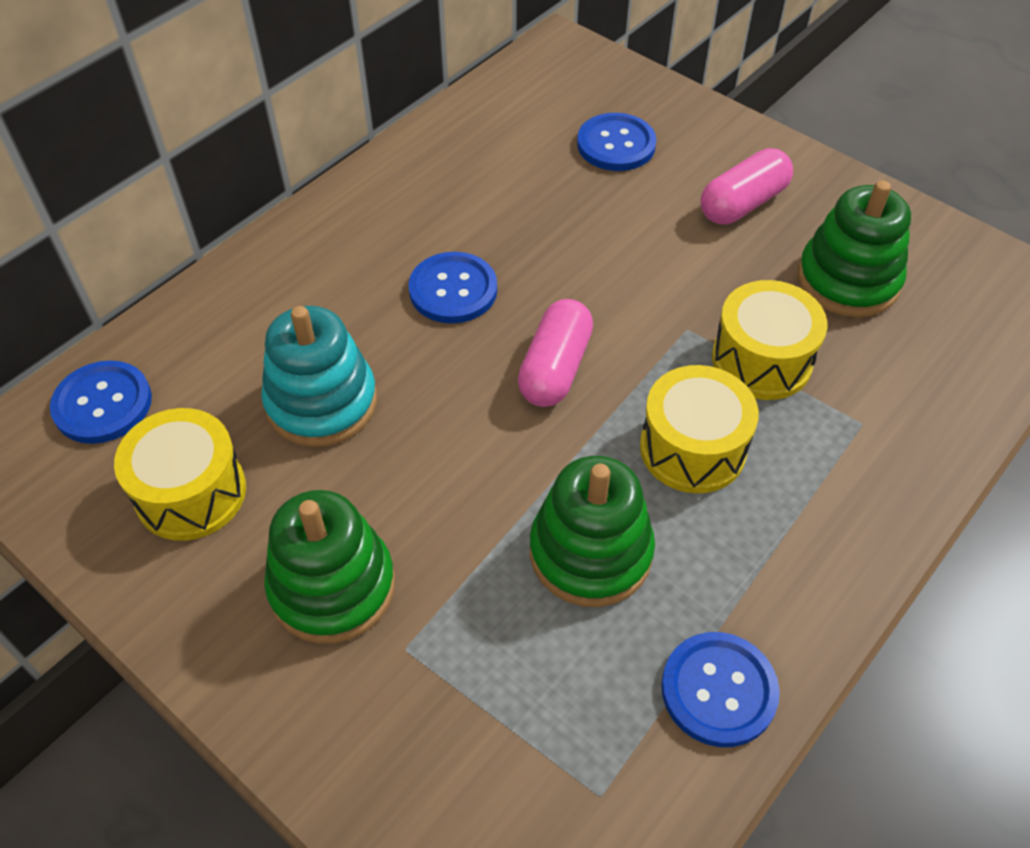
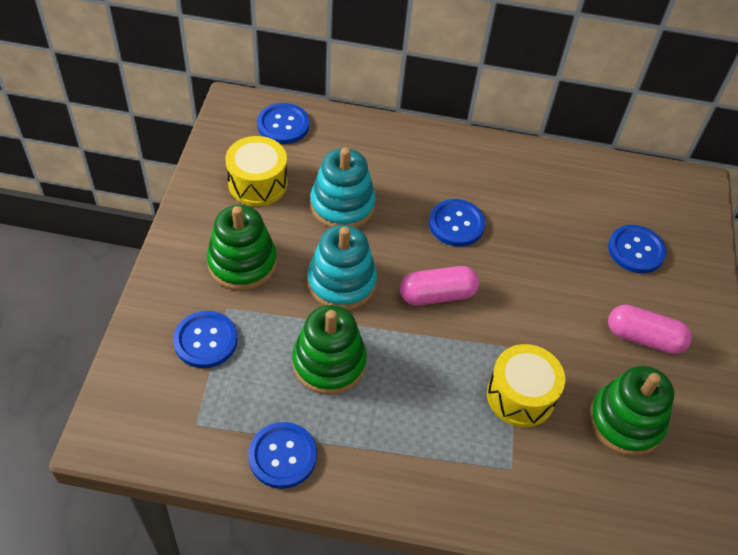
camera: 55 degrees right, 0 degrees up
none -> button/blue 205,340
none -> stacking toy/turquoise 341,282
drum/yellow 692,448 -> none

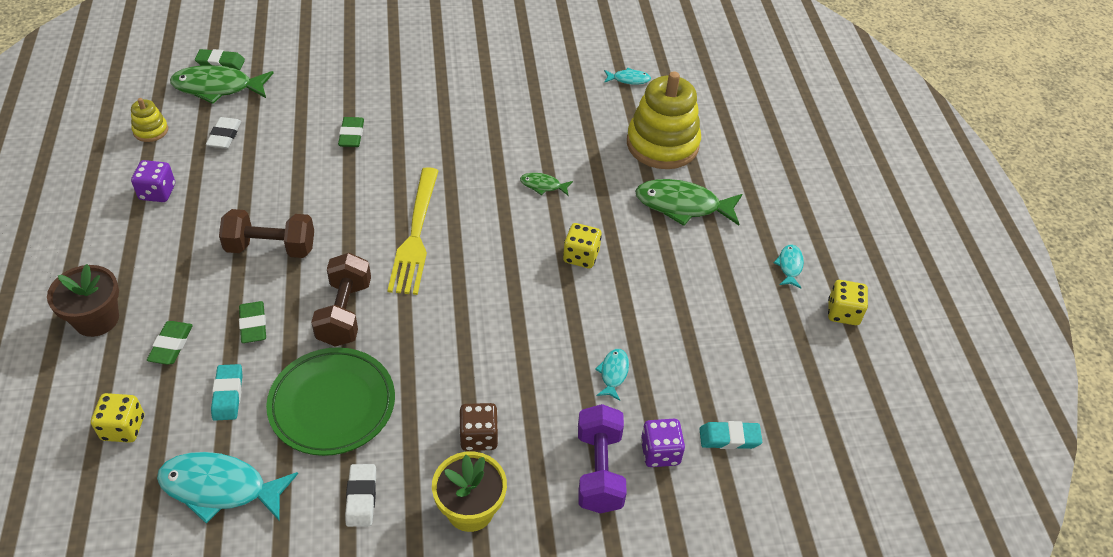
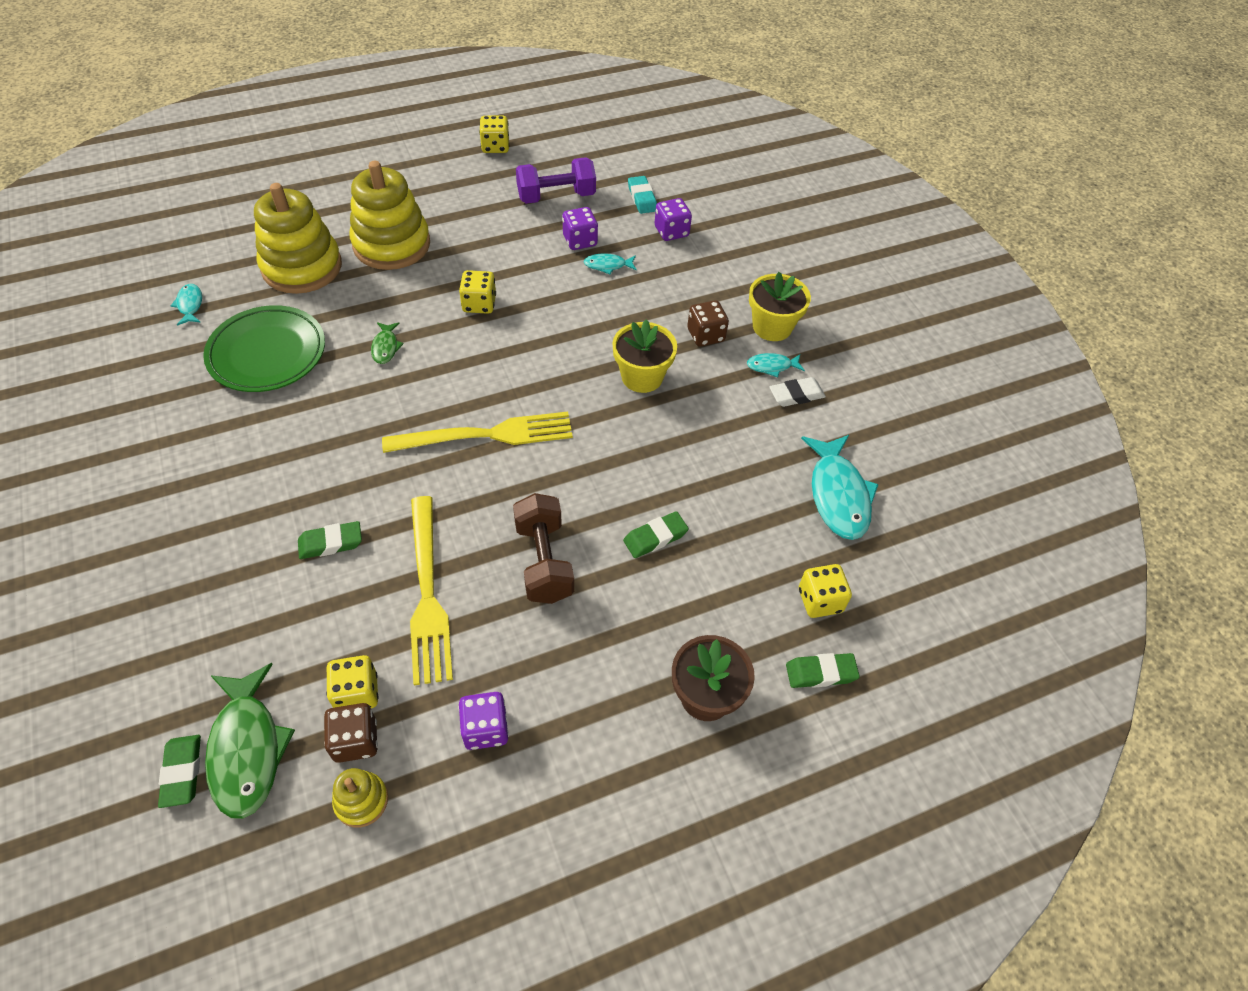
camera: 105 degrees left, 5 degrees up
plate/green 332,404 -> plate/green 267,353, shifted
none -> dice/brown 355,740
eraser/white 224,136 -> dice/yellow 357,693
fish/green 682,205 -> stacking toy/yellow 391,244
none -> fork/yellow 428,596
dumbbell/purple 599,470 -> dumbbell/purple 556,196, shifted
none -> dice/purple 580,241
none -> flower pot/yellow 642,377
fish/turquoise 789,266 -> fish/turquoise 772,366, shifted
eraser/green 171,345 -> eraser/green 820,673, shifted
eraser/turquoise 228,395 -> none
dumbbell/brown 344,313 -> none

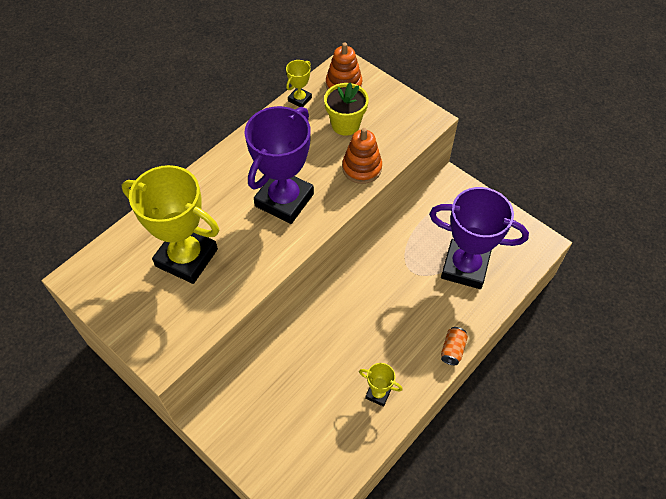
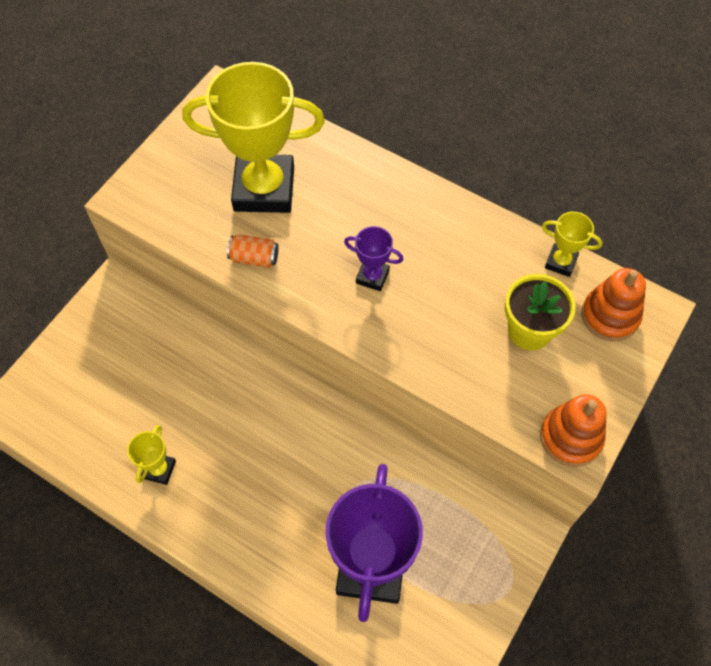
camera: 80 degrees right, 5 degrees up
trophy/yellow 186,257 -> trophy/yellow 264,189, 75 degrees clockwise
can/orange 452,350 -> can/orange 254,258, shifted
trophy/purple 284,200 -> trophy/purple 372,276, x0.44
stacking toy/orange 362,168 -> stacking toy/orange 570,437, shifted

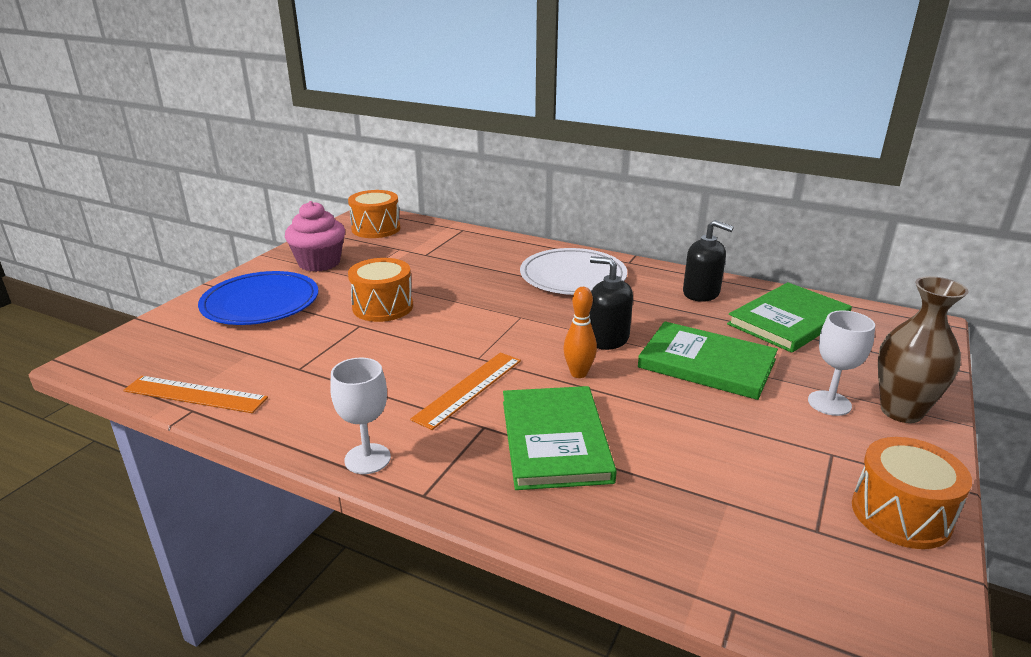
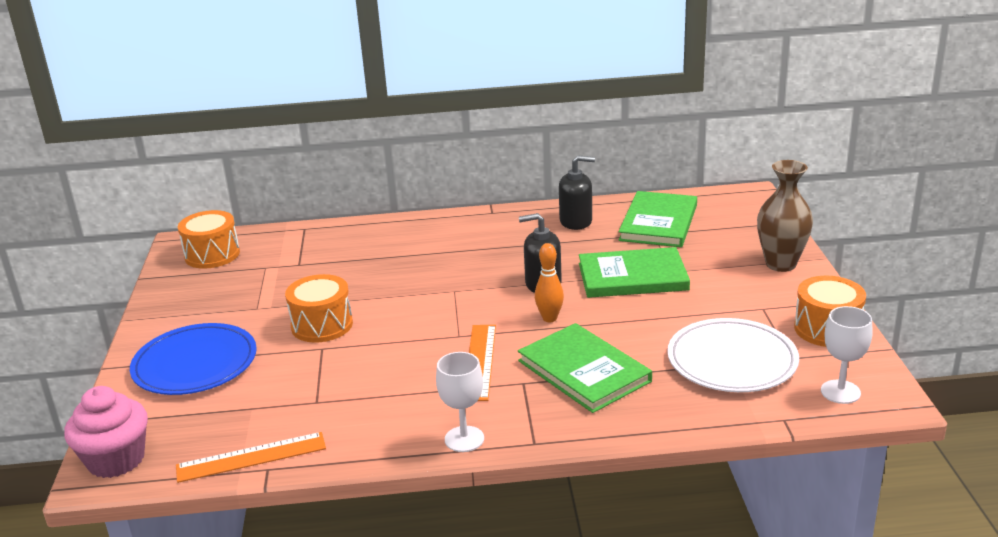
camera: 30 degrees left, 0 degrees up
cupcake/pink 319,263 -> cupcake/pink 116,460, shifted
plate/white 573,276 -> plate/white 732,360, shifted
goblet/white 829,403 -> goblet/white 840,392, shifted

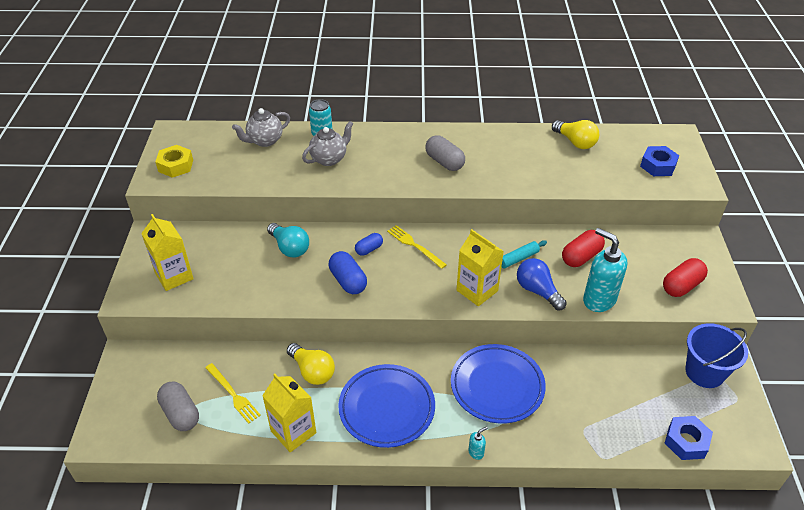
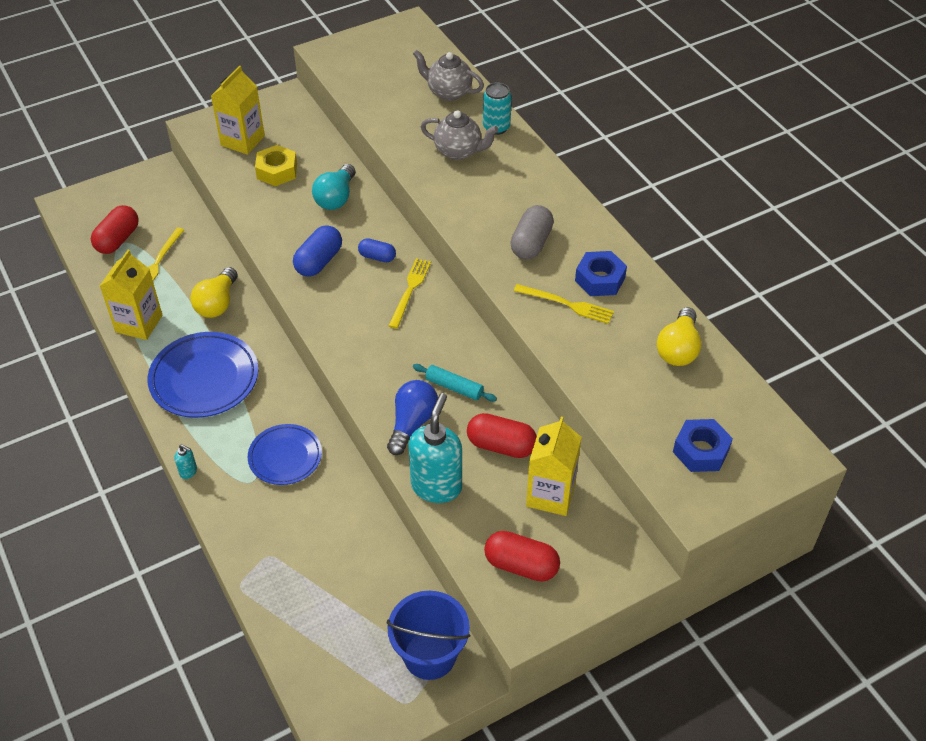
camera: 60 degrees right, 5 degrees up
capsule/grey 180,413 -> capsule/red 118,239
plate/blue 497,386 -> plate/blue 285,457, x0.64
nut/yellow 176,166 -> nut/yellow 277,171, shifted
none -> fork/yellow 566,304
carton/yellow 477,290 -> carton/yellow 550,494, shifted
nut/blue 686,441 -> nut/blue 600,279, shifted

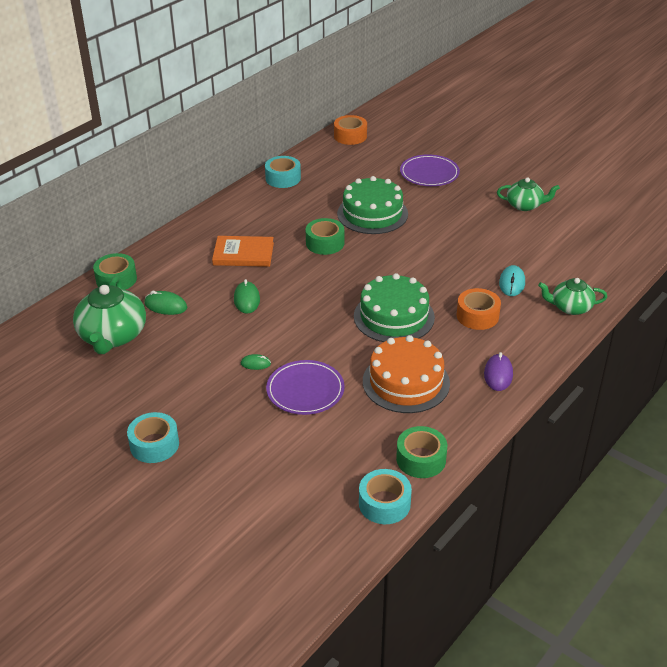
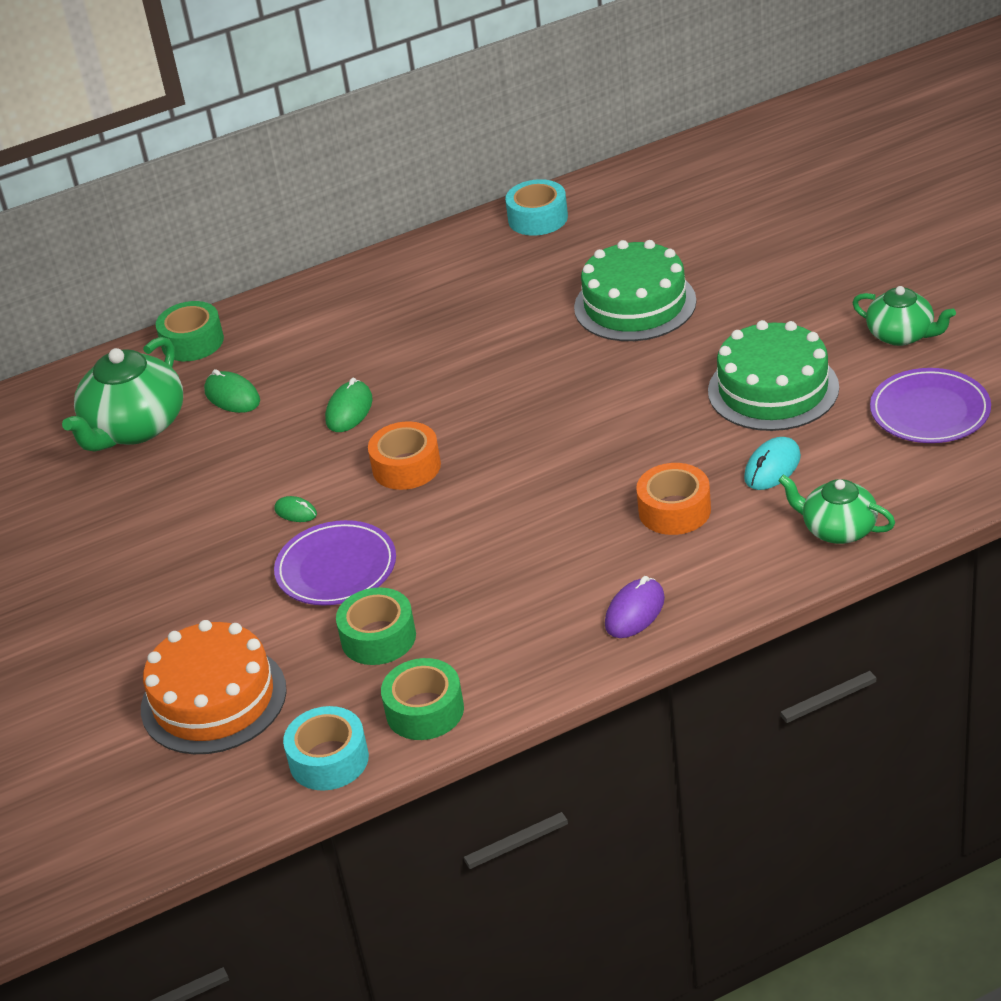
camera: 30 degrees right, 0 degrees up
cake/orange 406,382 -> cake/orange 213,699, shifted
tape/green 325,243 -> tape/green 378,638, shifted
tape/orange 350,136 -> tape/orange 406,467, shifted
cake/green 394,317 -> cake/green 773,389, shifted
plate/purple 429,173 -> plate/purple 930,411, shifted
tape/turquoise 154,445 -> none
book/orange 243,254 -> none

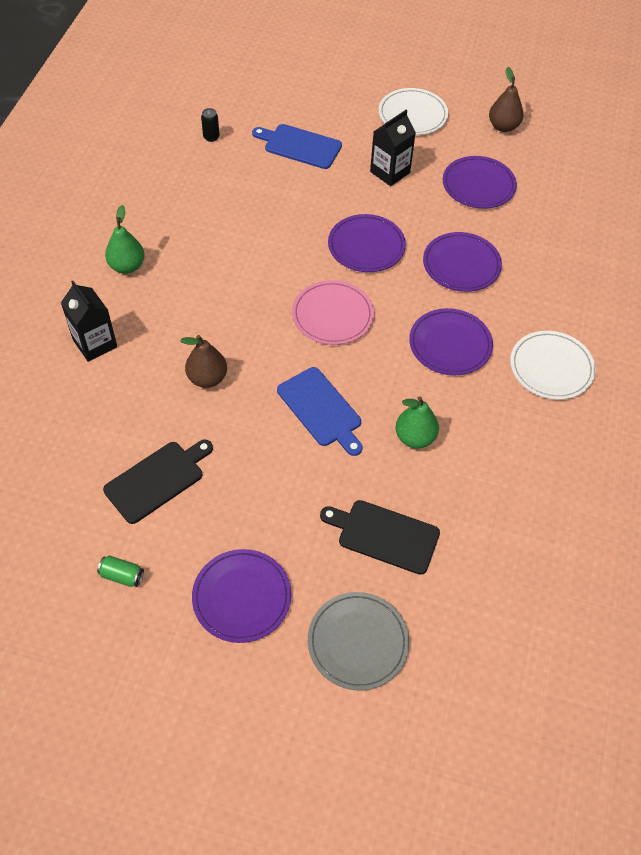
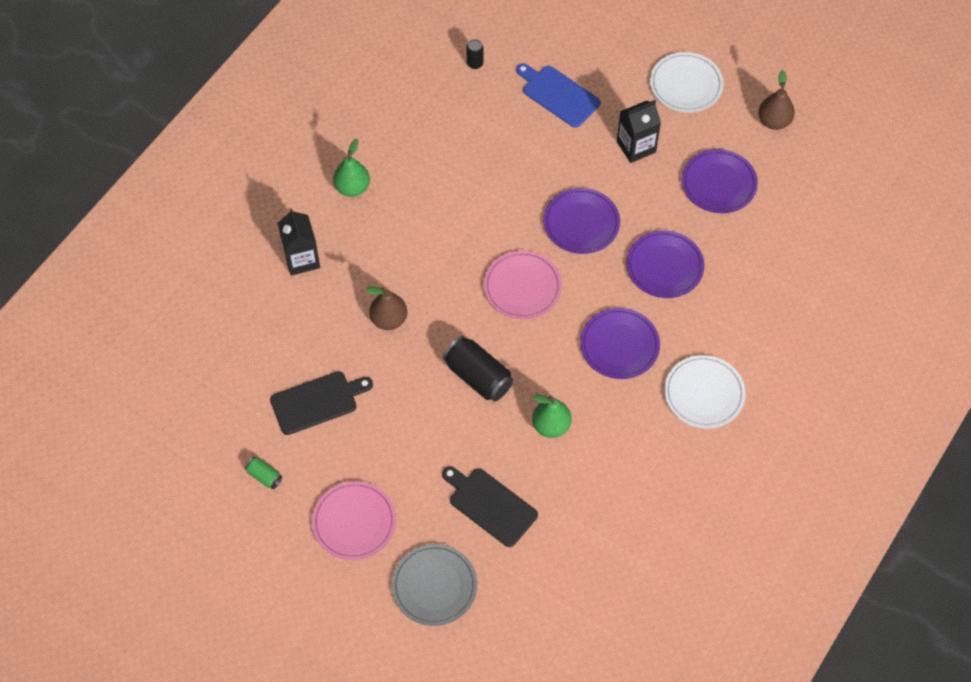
camera: 20 degrees right, 5 degrees up
plate/purple 242,597 -> plate/pink 354,522
cutting board/blue 321,409 -> can/black 478,376

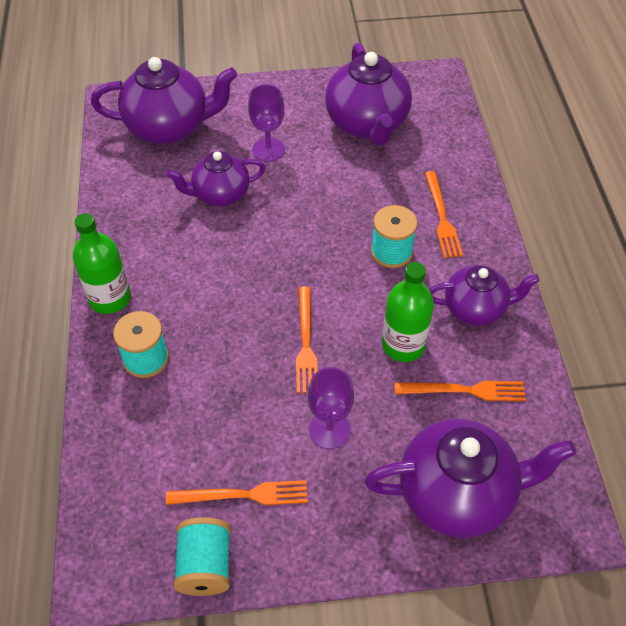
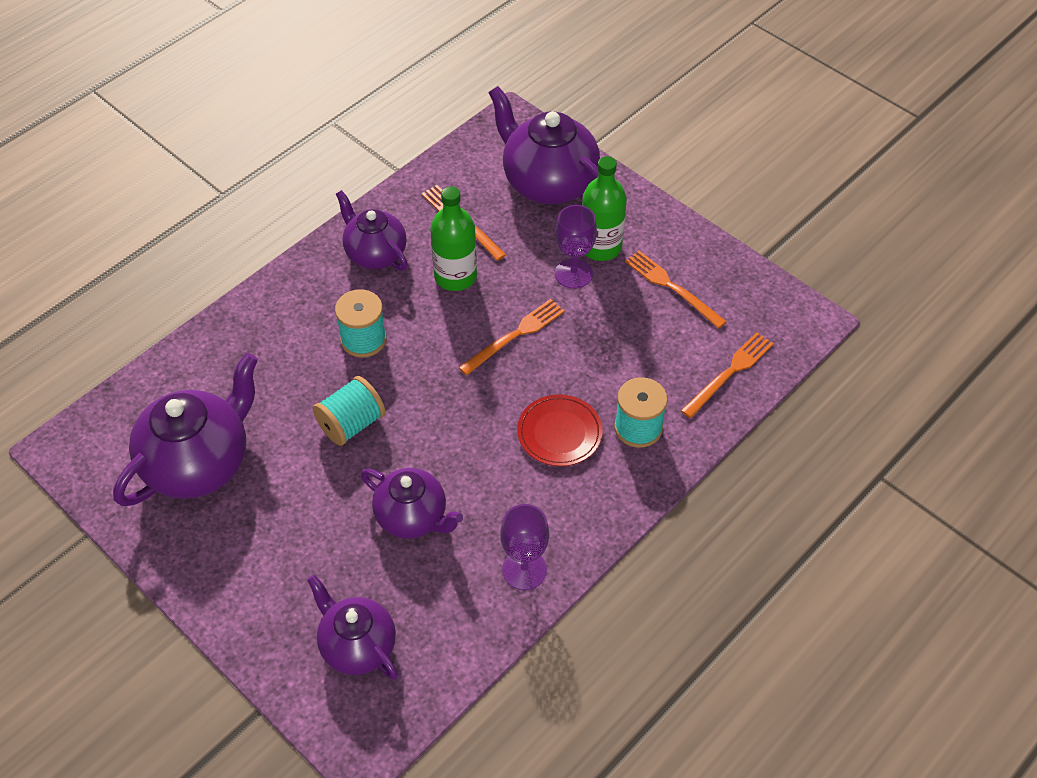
camera: 130 degrees left, 0 degrees up
teapot/purple 170,127 -> teapot/purple 357,645, x0.63
spool/turquoise 205,565 -> spool/turquoise 351,424, shifted
goblet/purple 268,150 -> goblet/purple 524,570, shifted
none -> plate/red 559,433
bottle/green 110,298 -> bottle/green 600,247, shifted
fork/orange 442,217 -> fork/orange 729,373, shifted

